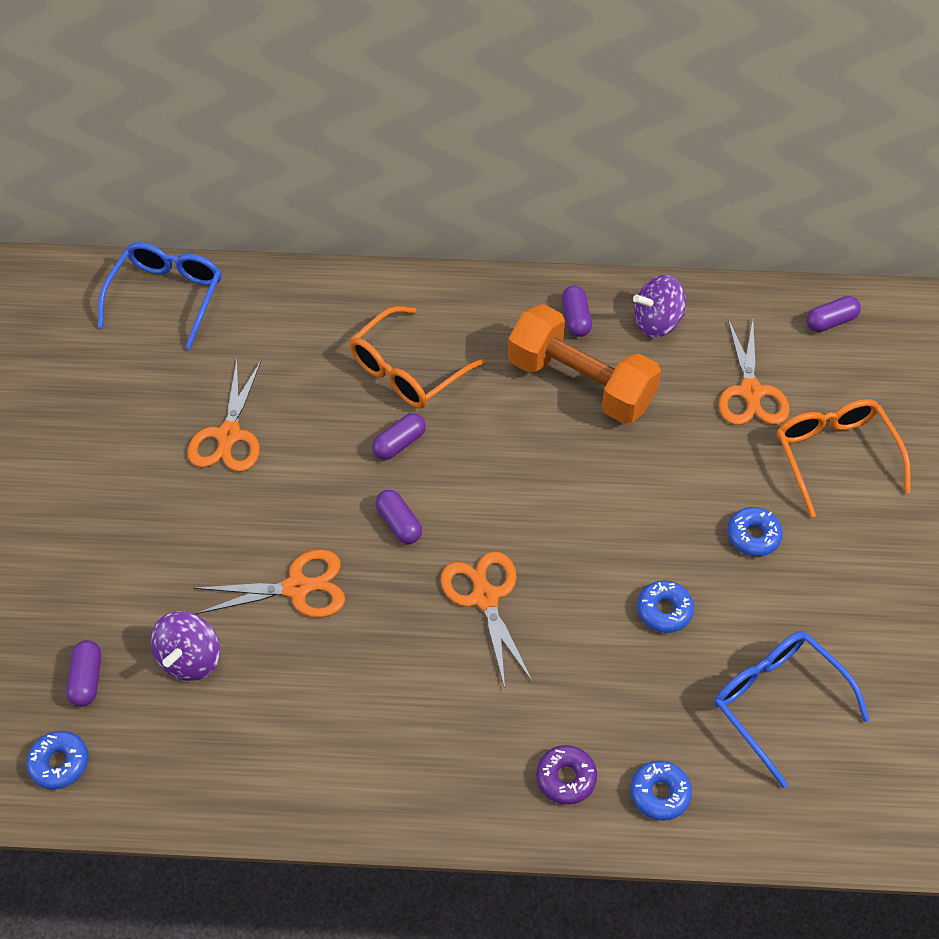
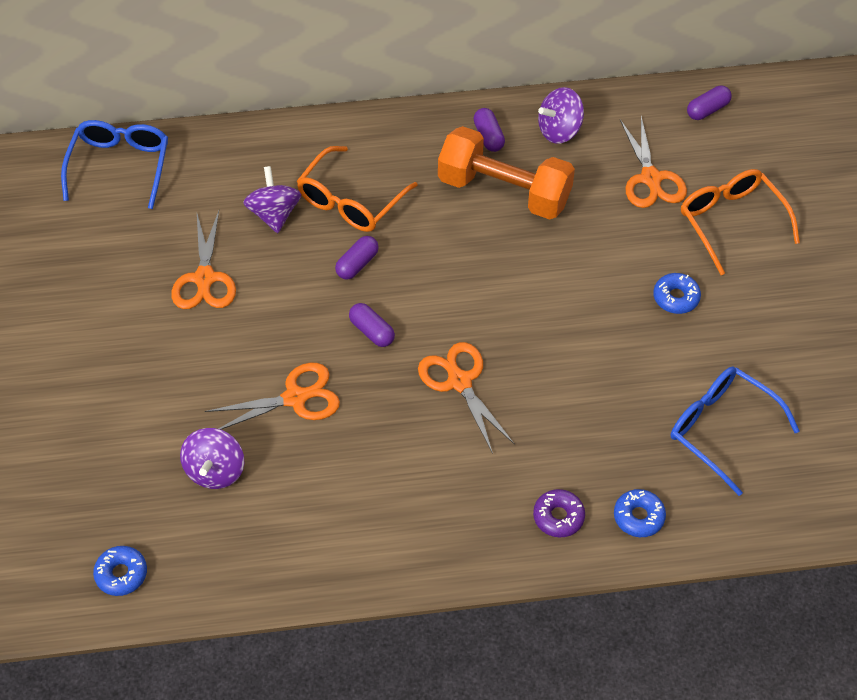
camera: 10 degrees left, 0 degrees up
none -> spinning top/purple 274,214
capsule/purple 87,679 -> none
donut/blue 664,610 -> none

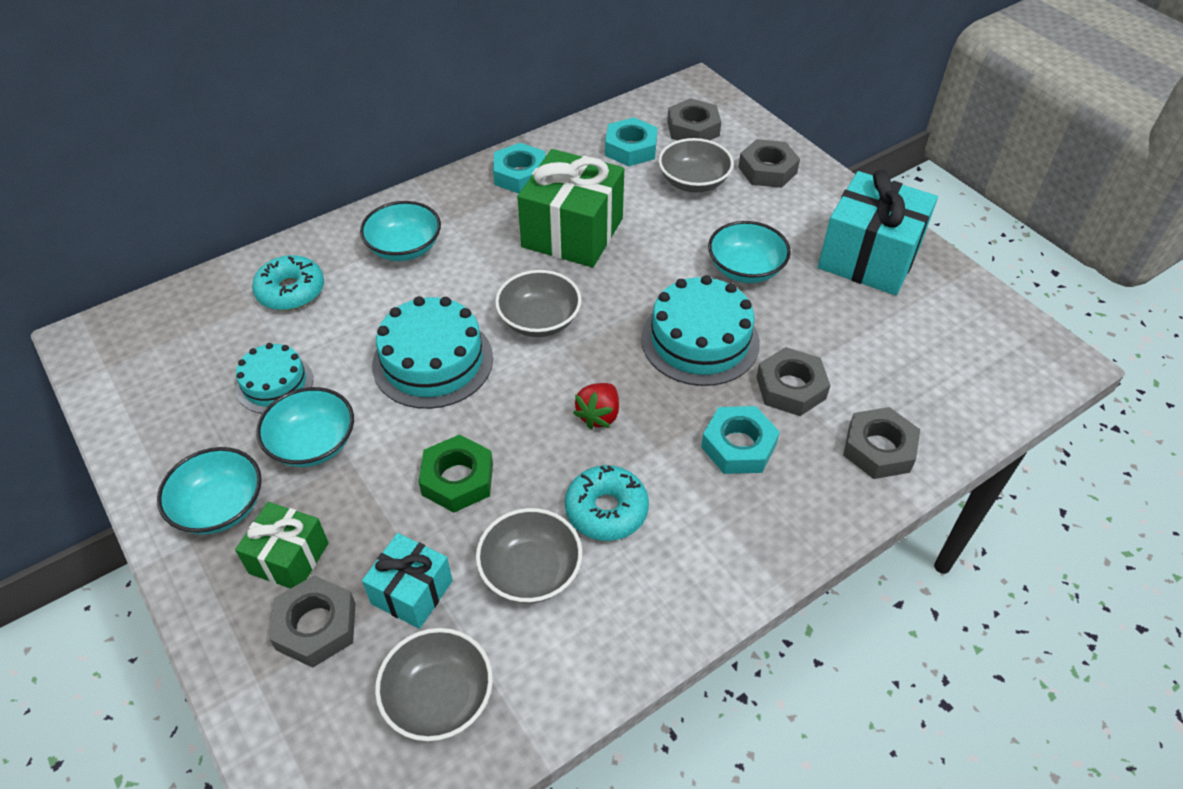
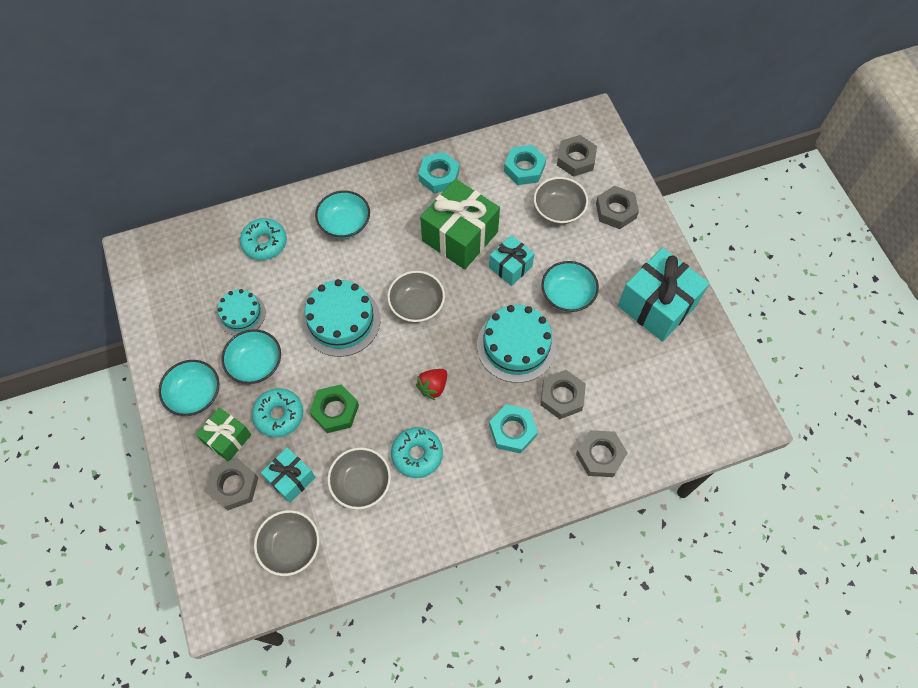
camera: 15 degrees right, 15 degrees up
none -> donut/turquoise 279,415
none -> gift/turquoise 510,266

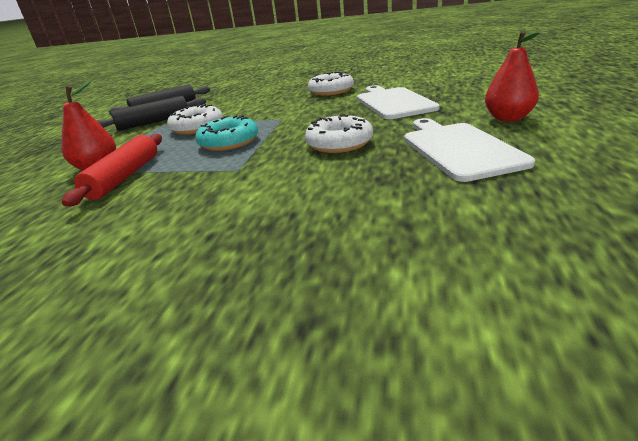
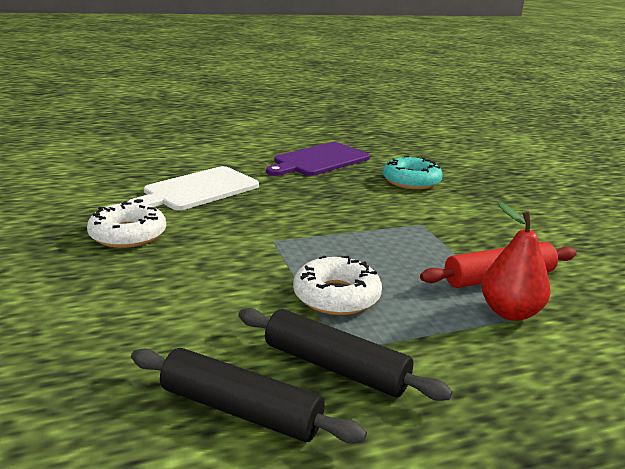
camera: 125 degrees left, 5 degrees down
cutting board/white 458,149 -> cutting board/purple 319,160
donut/turquoise 229,142 -> donut/turquoise 411,181, shifted
donut/white 339,143 -> none
pear/red 508,118 -> none

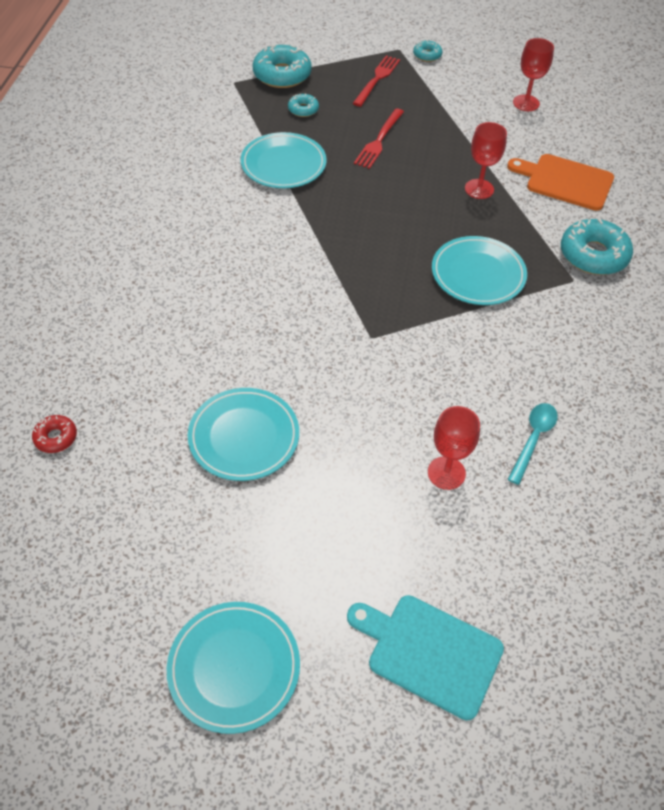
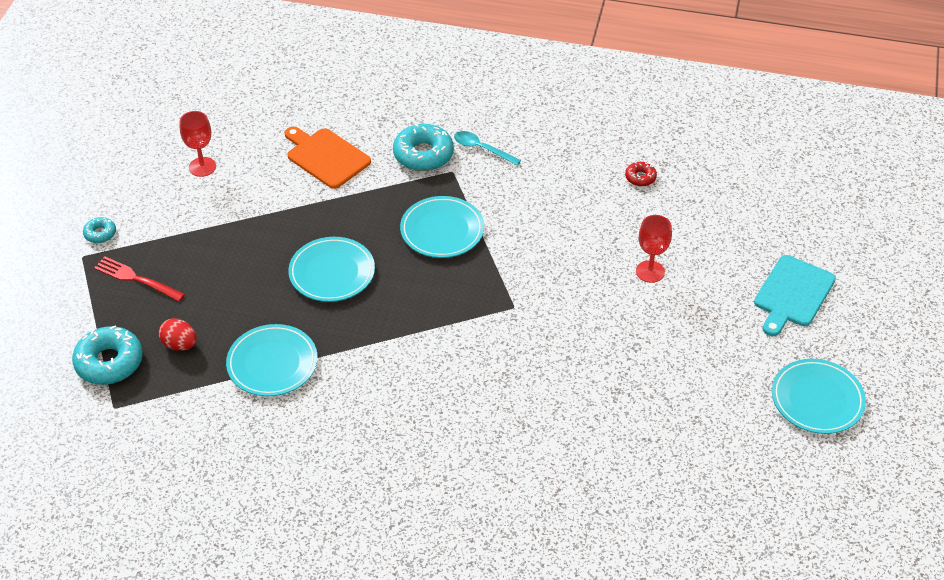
camera: 85 degrees left, 5 degrees down
donut/turquoise 303,109 -> egg/red 180,344
cutting board/orange 565,181 -> cutting board/orange 326,157, 105 degrees clockwise
plate/turquoise 244,437 -> plate/turquoise 332,272, shifted
spoon/turquoise 533,439 -> spoon/turquoise 482,149, shifted
donut/red 56,437 -> donut/red 640,177, shifted
fork/red 379,141 -> none
goblet/red 479,189 -> none

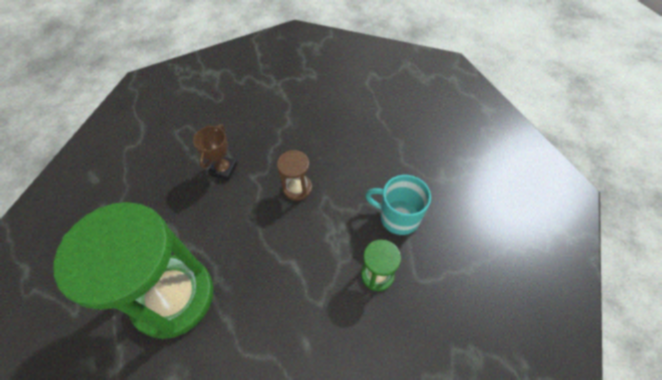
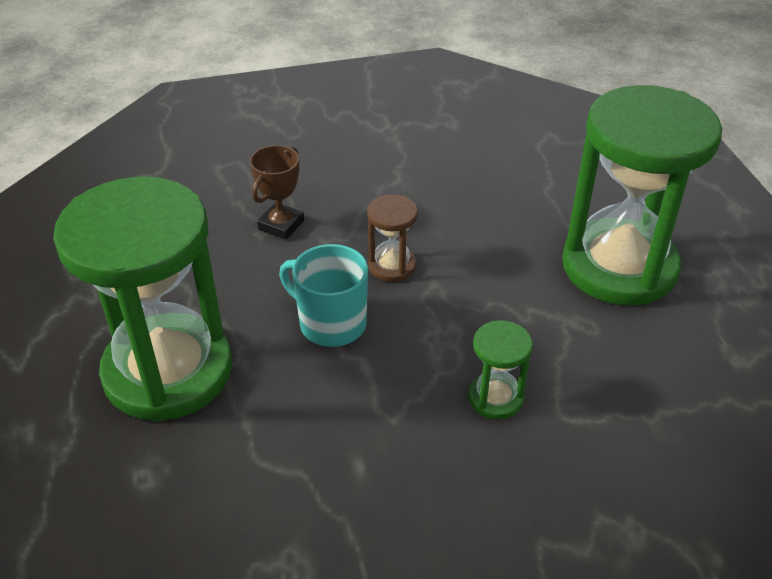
camera: 10 degrees right, 15 degrees down
mug/turquoise 398,217 -> mug/turquoise 330,323, shifted
none -> hourglass/green 619,267

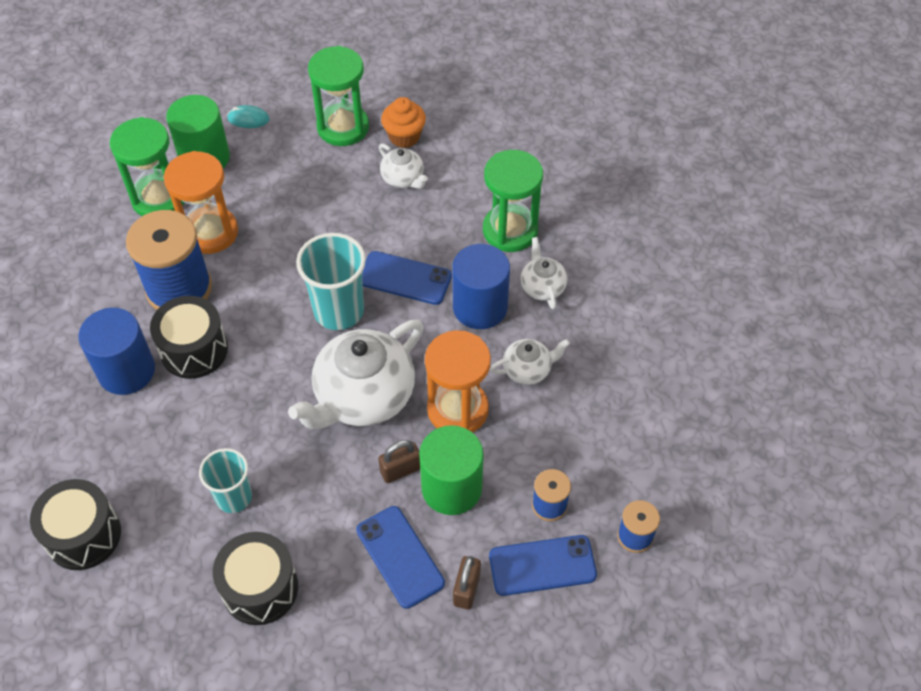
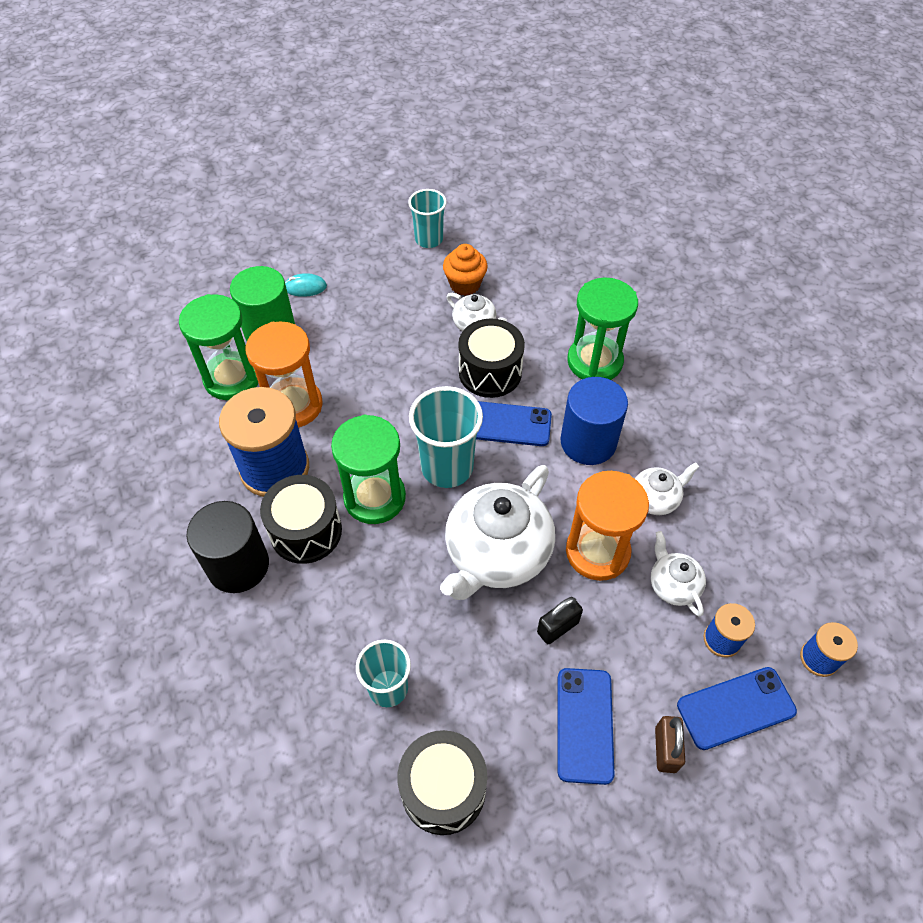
camera: 10 degrees left, 0 degrees up
cylinder/blue 126,371 -> cylinder/black 238,565
hourglass/green 343,127 -> hourglass/green 374,497, shifted
none -> cup/turquoise 429,239
drum/black 83,535 -> drum/black 490,372, shifted
padlock/brown 400,470 -> padlock/black 557,627
phone/blue 400,556 -> phone/blue 584,725, 45 degrees clockwise
teapot/white 542,286 -> teapot/white 673,585, shifted
cylinder/green 451,488 -> none

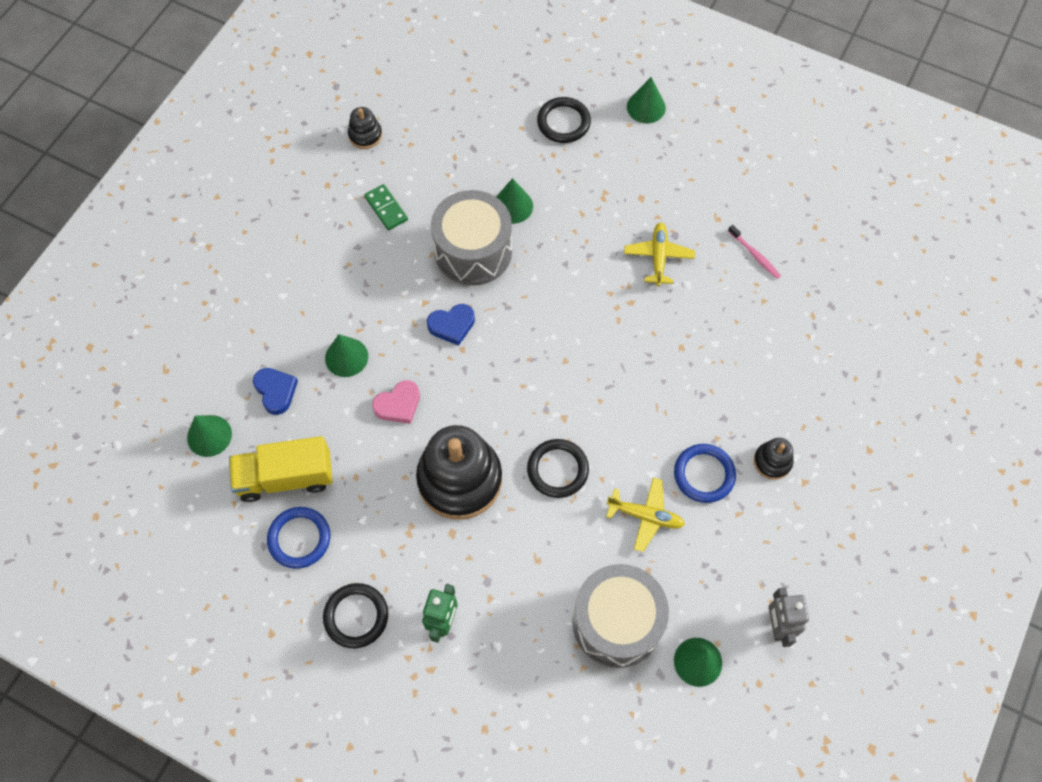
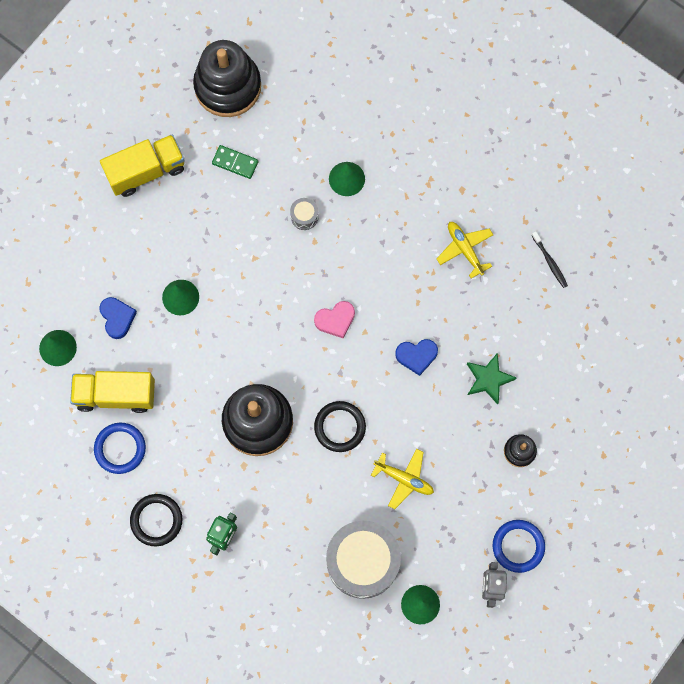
camera: 10 degrees right, 10 degrees up
none -> truck/yellow 146,171
stacking toy/black 365,135 -> stacking toy/black 228,86, x2.19
domino/green 386,208 -> domino/green 235,163, 45 degrees counterclockwise
drum/grey 473,251 -> drum/grey 304,216, x0.41
heart/pink 398,404 -> heart/pink 335,320, shifted
heart/blue 452,325 -> heart/blue 416,356, shifted
plane/yellow 658,257 -> plane/yellow 465,249, 45 degrees counterclockwise
none -> star/green 488,379
ring/blue 704,474 -> ring/blue 518,546, shifted
toothbrush/pink 755,255 -> toothbrush/black 550,262
ring/black 563,122 -> none
cone/green 646,107 -> none

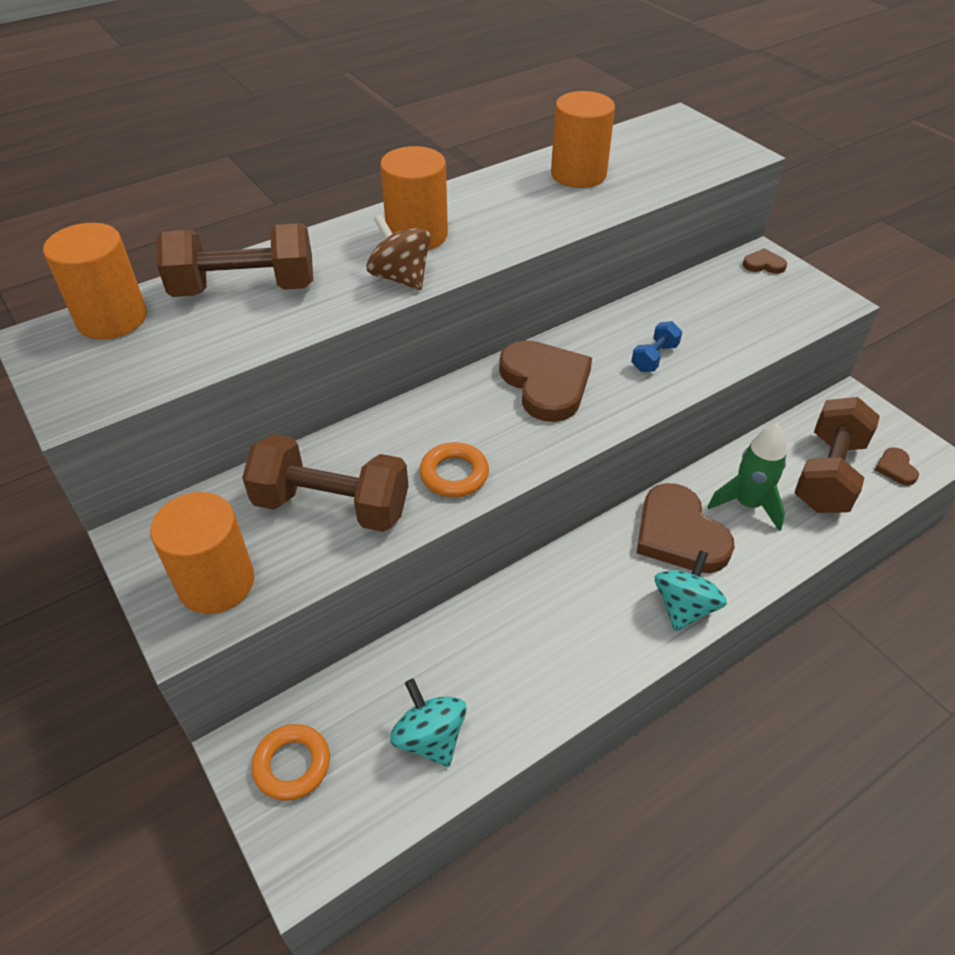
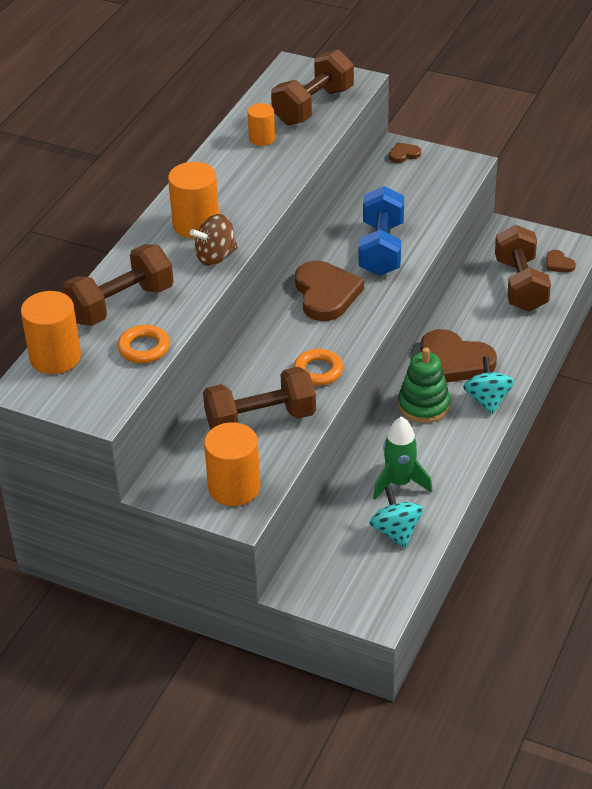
camera: 30 degrees left, 5 degrees down
ring/orange 292,765 -> ring/orange 144,348, shifted
spinning top/brown 401,278 -> spinning top/brown 215,257, 45 degrees counterclockwise
cylinder/orange 578,174 -> cylinder/orange 262,138, x0.59
none -> dumbbell/brown 313,106
heart/brown 545,383 -> heart/brown 326,294, 45 degrees clockwise
dumbbell/blue 654,358 -> dumbbell/blue 381,249, x2.12
spinning top/turquoise 430,738 -> spinning top/turquoise 396,531, 45 degrees clockwise
rocket/green 747,504 -> rocket/green 399,483, shifted
none -> stacking toy/green 424,405

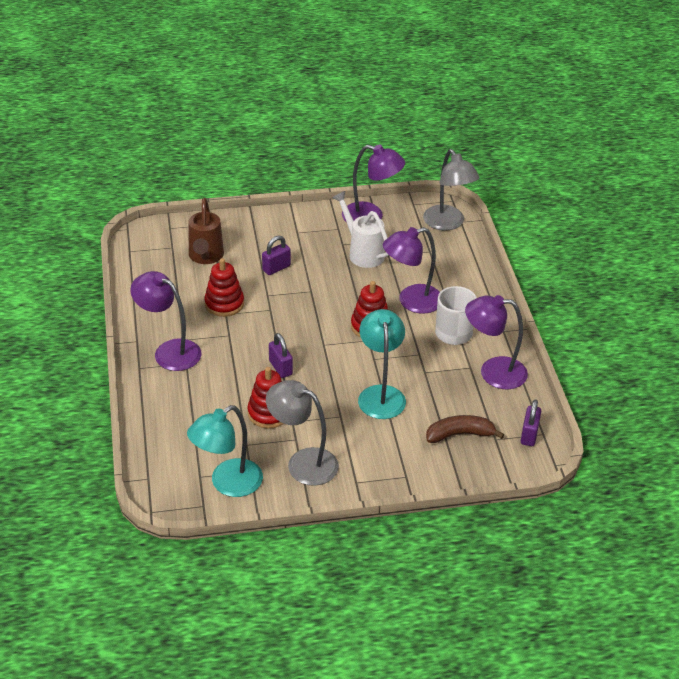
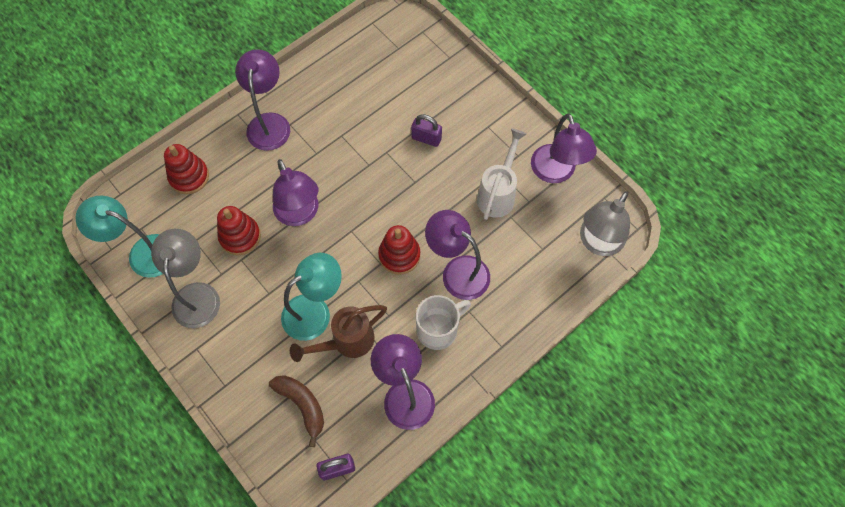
camera: 60 degrees right, 25 degrees up
stacking toy/red 224,304 -> stacking toy/red 189,177, shifted
padlock/purple 280,368 -> lamp/purple 300,214
watering can/brown 205,257 -> watering can/brown 346,342, shifted

